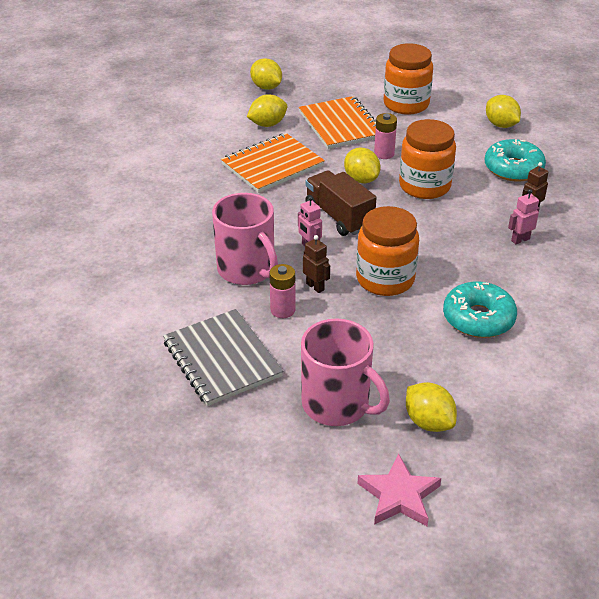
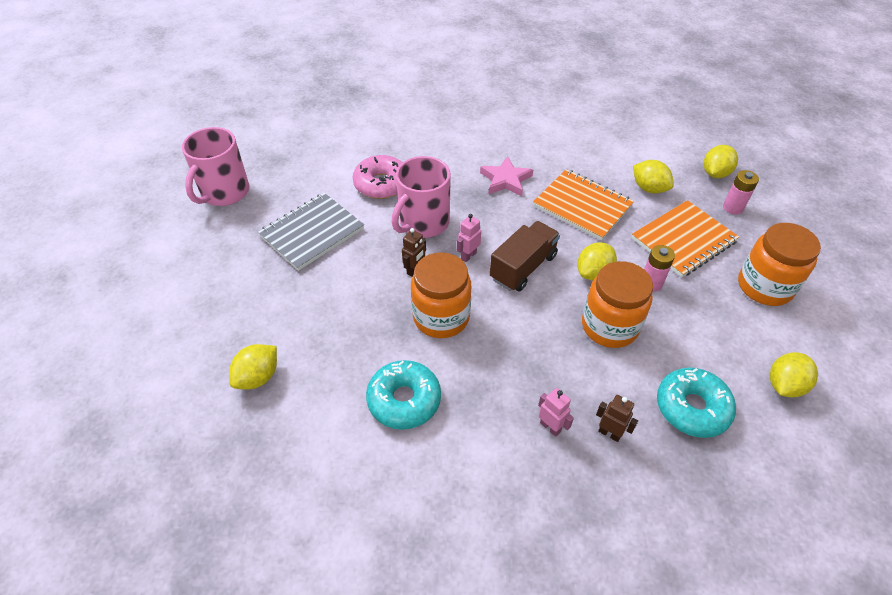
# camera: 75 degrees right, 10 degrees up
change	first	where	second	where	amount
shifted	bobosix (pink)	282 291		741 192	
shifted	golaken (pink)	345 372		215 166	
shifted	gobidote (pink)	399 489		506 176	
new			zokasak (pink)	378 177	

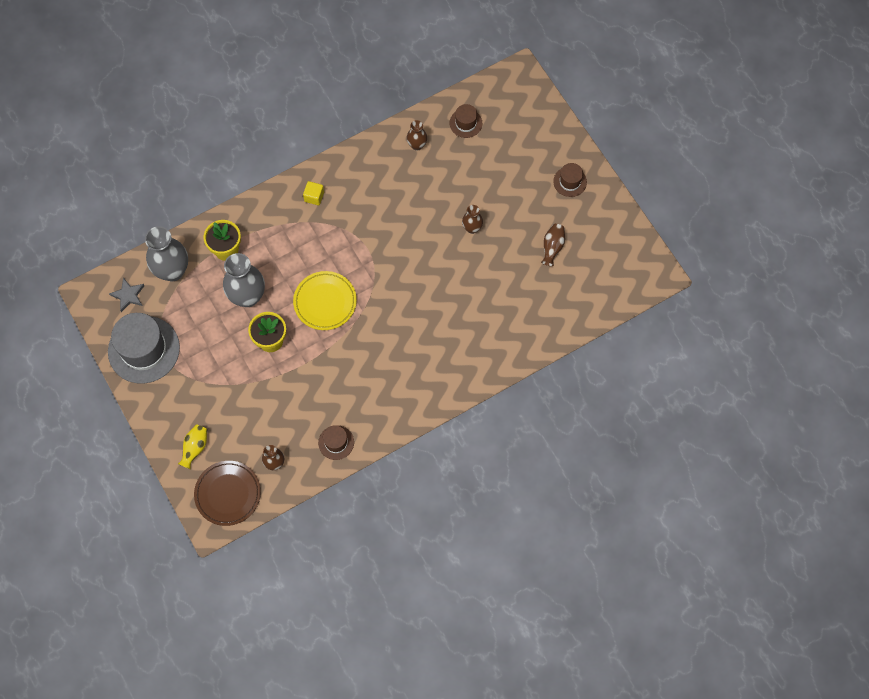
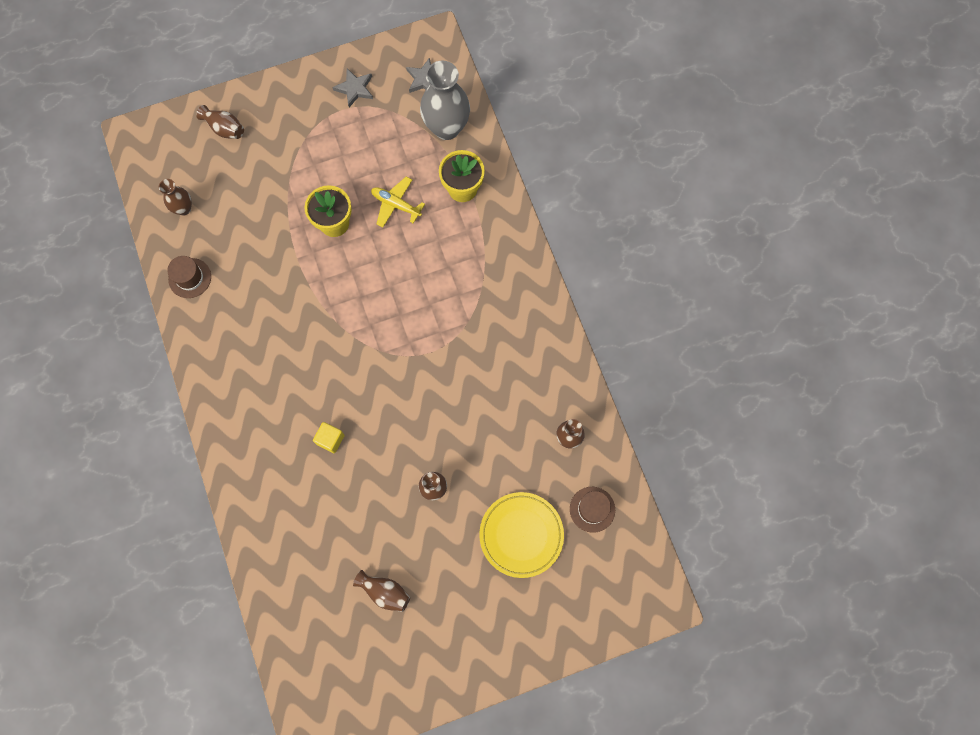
# camera: 100 degrees right, 5 degrees up
change	first	where	second	where	amount
gone	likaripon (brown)	570 180			
shifted	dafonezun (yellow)	313 193		329 437	
swapped	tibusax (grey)	244 280	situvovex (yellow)	398 201	
shifted	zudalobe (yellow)	325 300		521 535	
swapped	likaripon (grey)	144 348	gobidote (grey)	352 88	
repainted	tibusax (yellow)	192 446	tibusax (brown)	220 122	
gone	zudalobe (brown)	227 493			

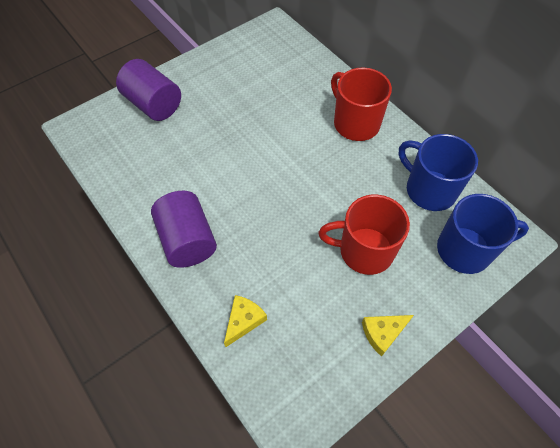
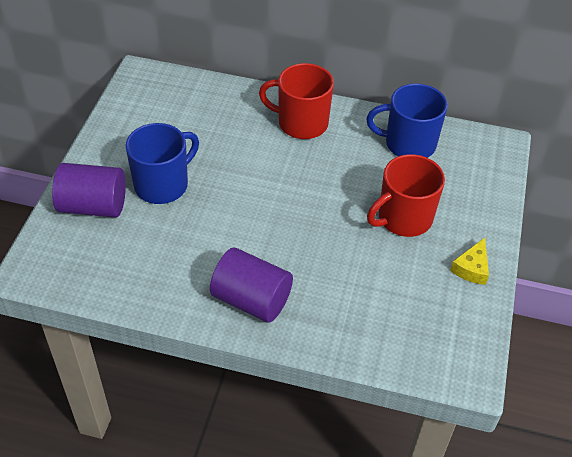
# camera: 40 degrees left, 10 degrees down
change	first	where	second	where	amount
shifted	golaken (blue)	483 234		162 163	
gone	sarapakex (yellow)	245 321			

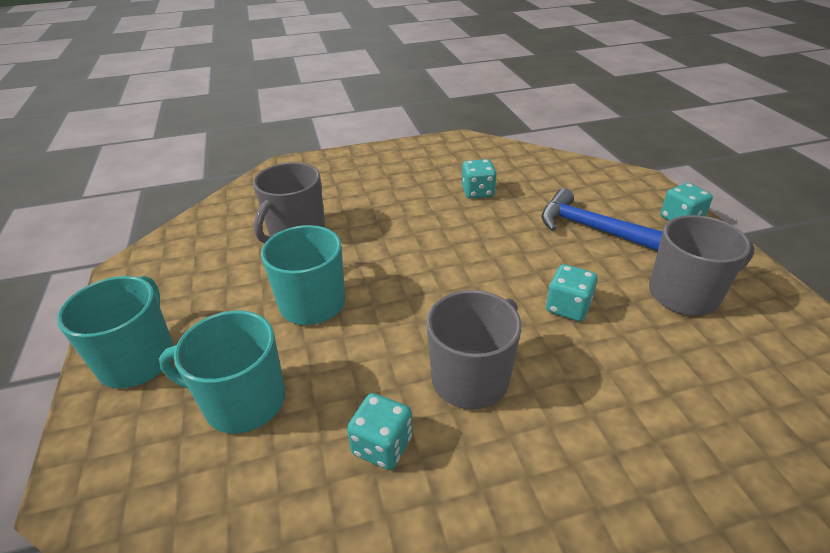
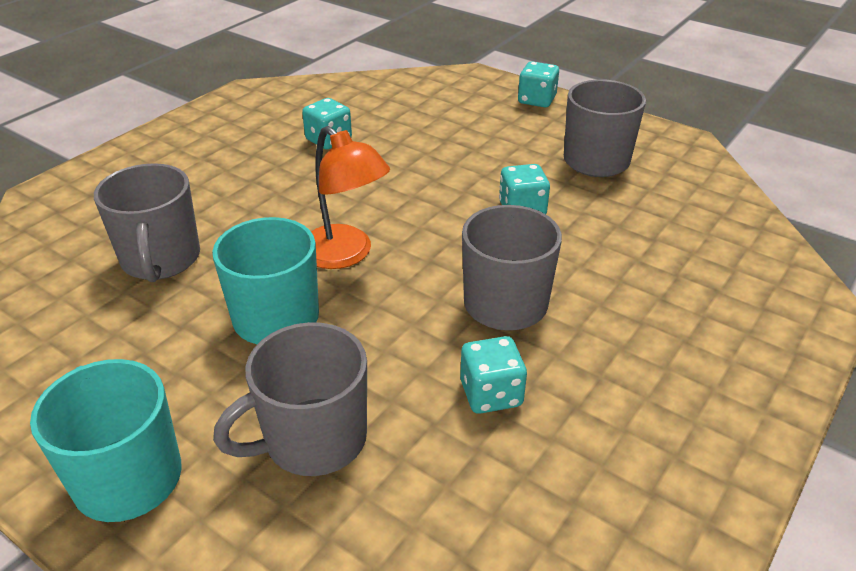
# camera: 40 degrees left, 0 degrees up
change	first	where	second	where	amount
gone	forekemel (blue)	602 219			
repainted	golaken (turquoise)	222 372	golaken (grey)	290 399	
new			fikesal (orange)	350 197	

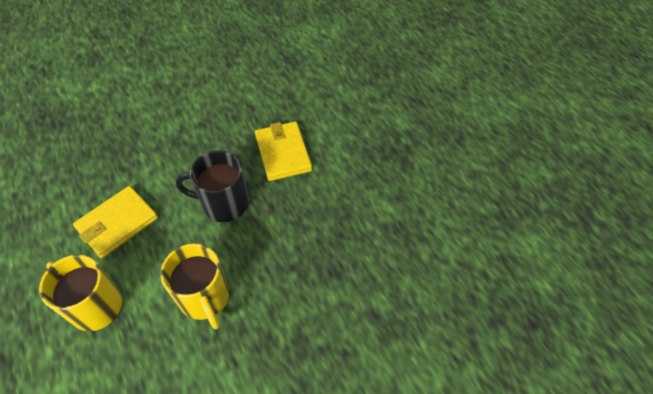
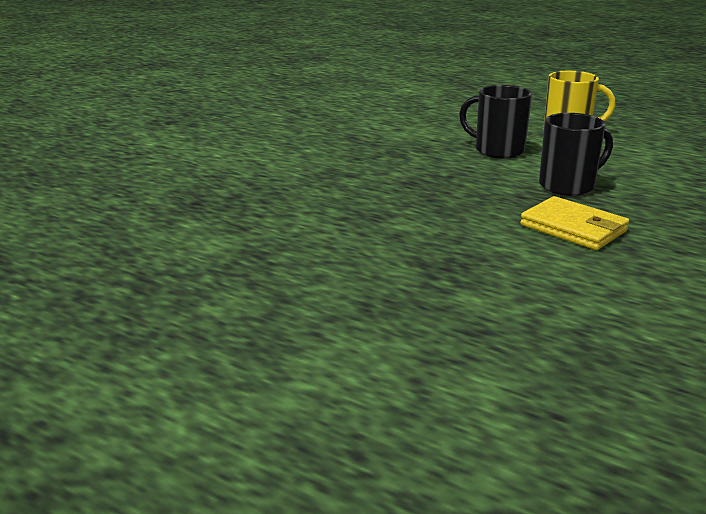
# camera: 150 degrees right, 30 degrees down
change	first	where	second	where	amount
gone	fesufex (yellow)	115 222			
repainted	golaken (yellow)	194 286	golaken (black)	495 121	

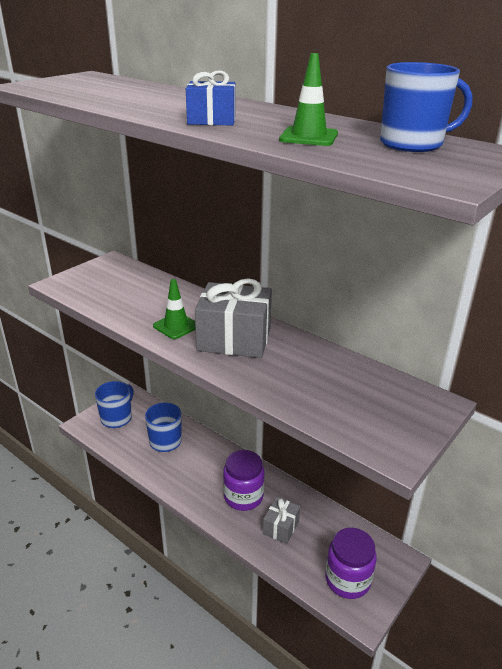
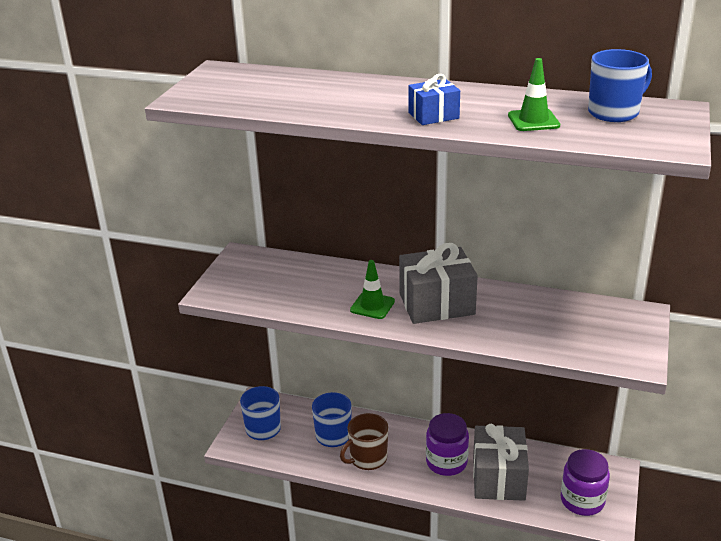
# camera: 20 degrees left, 0 degrees up
change	first	where	second	where	amount
scaled	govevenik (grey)	281 520		501 462	x1.85
new			golaken (brown)	364 441	

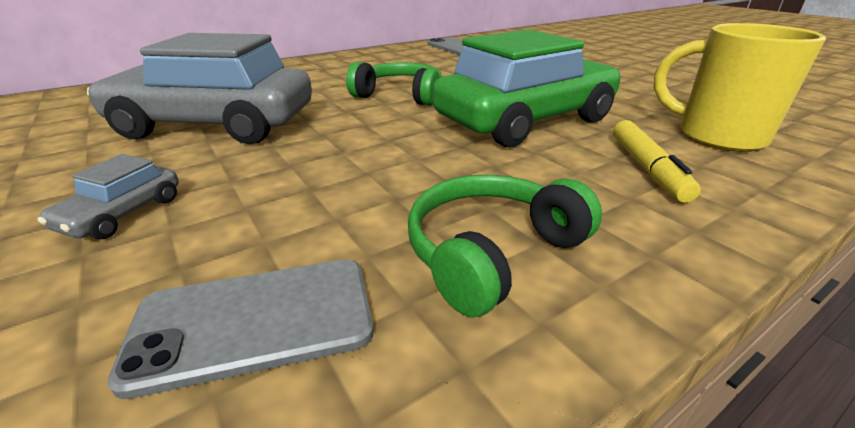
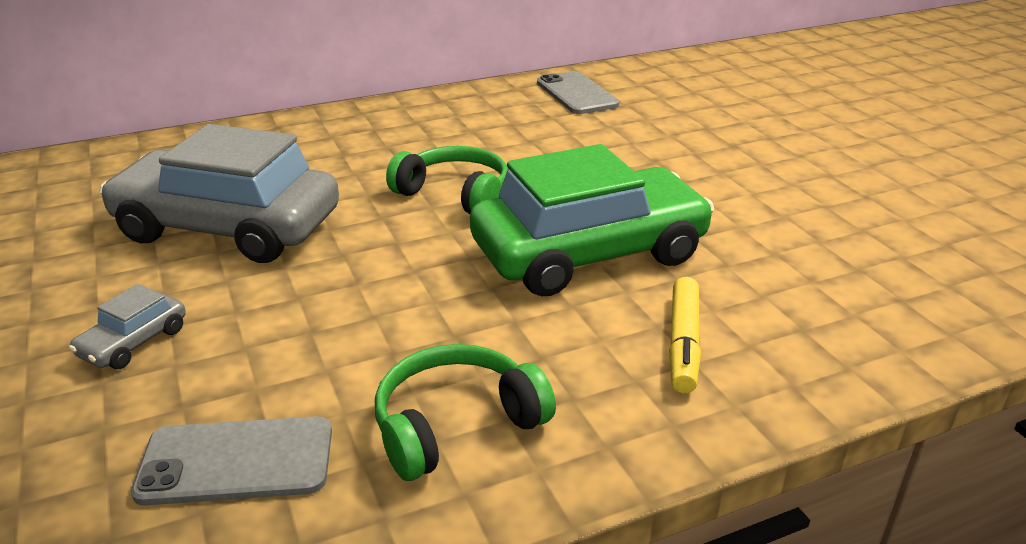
# camera: 10 degrees right, 0 degrees up
change	first	where	second	where	amount
gone	golaken (yellow)	740 87			

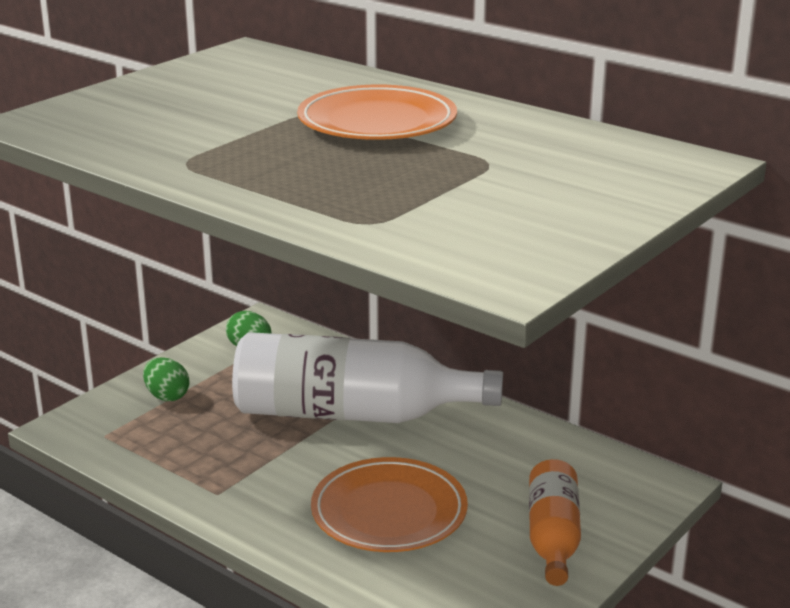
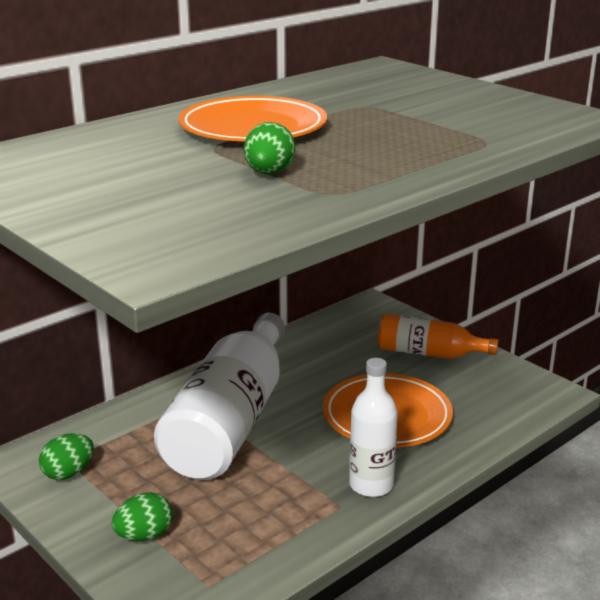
# camera: 80 degrees left, 0 degrees up
change	first	where	second	where	amount
new			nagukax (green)	269 148	
new			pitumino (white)	373 427	

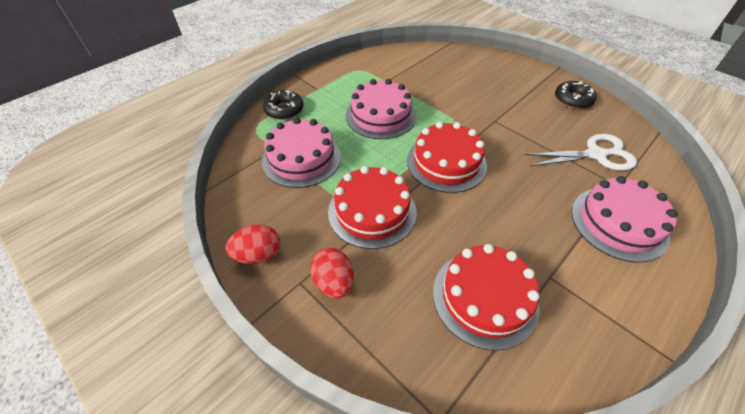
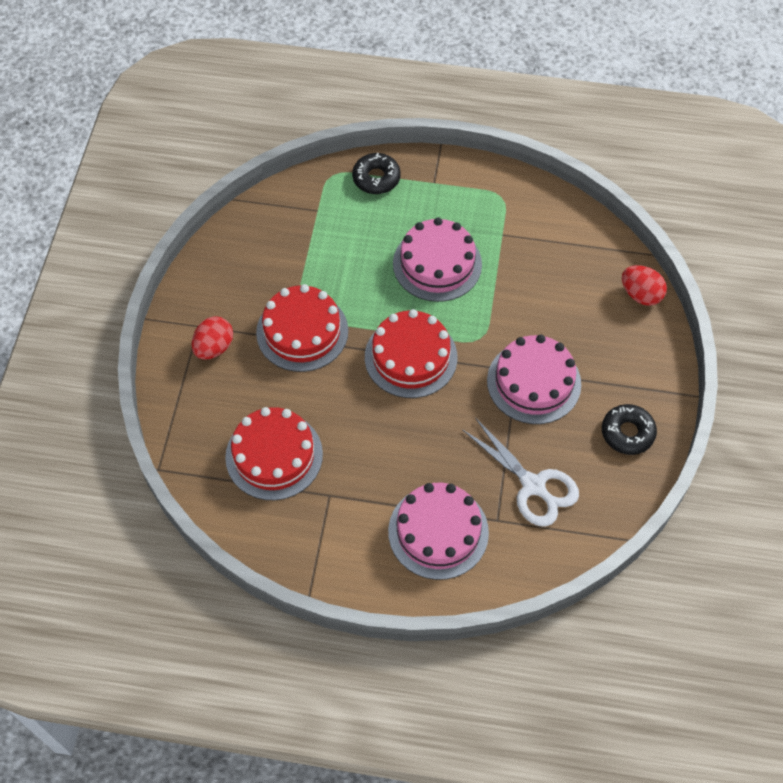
# camera: 55 degrees right, 10 degrees up
change	first	where	second	where	amount
shifted	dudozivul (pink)	301 152		534 379	
shifted	nagukax (red)	252 244		644 285	

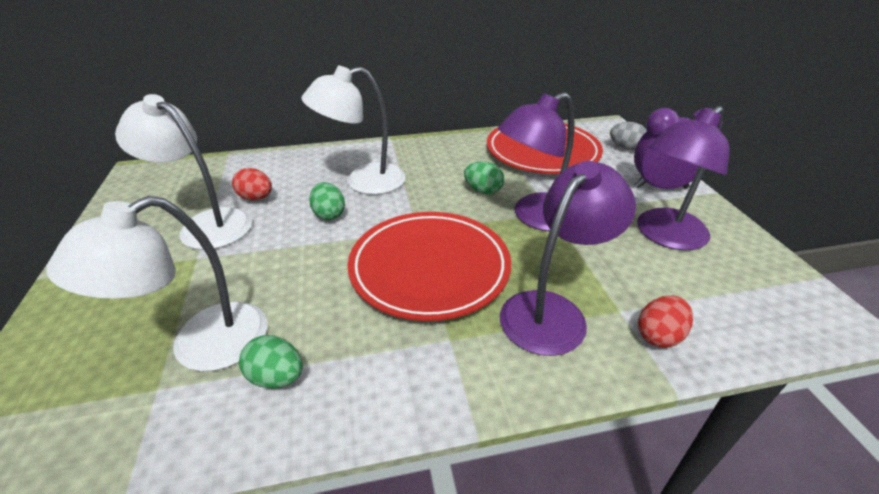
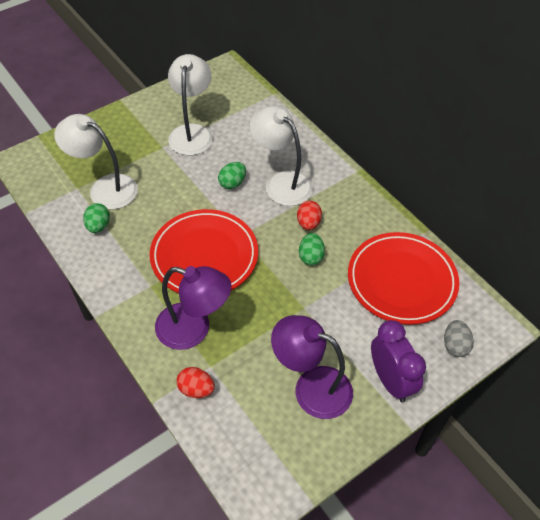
# camera: 65 degrees right, 15 degrees up
change	first	where	second	where	amount
gone	fikesal (purple)	536 161			
shifted	nagukax (red)	252 184		309 215	

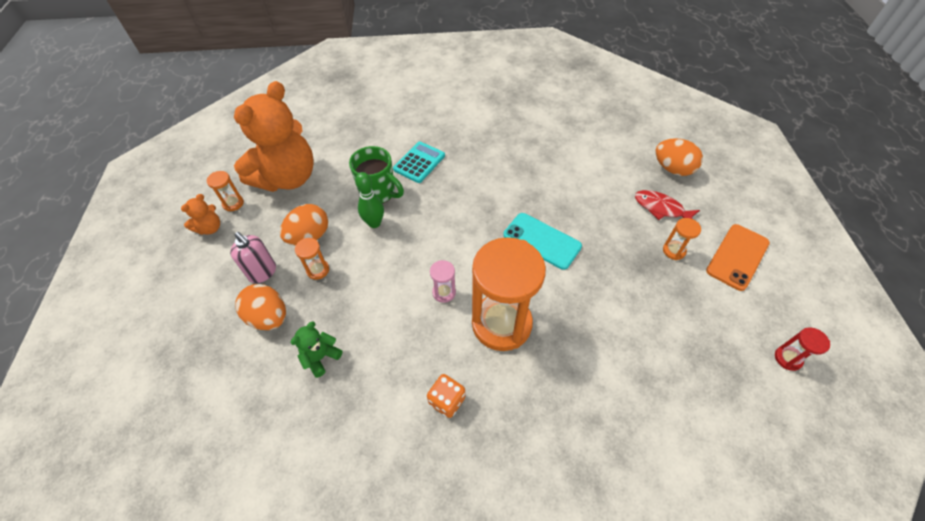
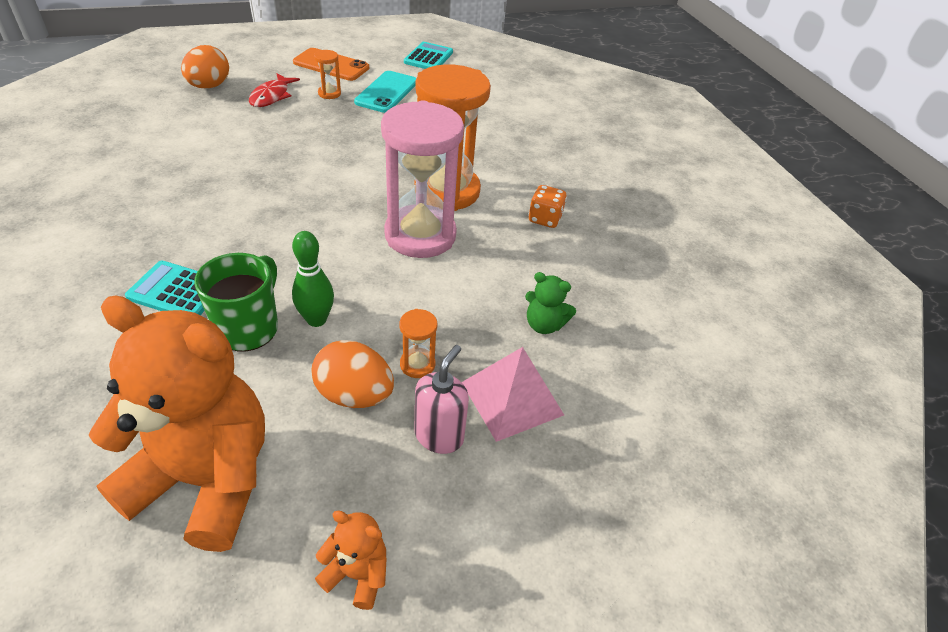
# camera: 110 degrees left, 10 degrees down
change	first	where	second	where	amount
gone	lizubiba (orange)	225 191			
shifted	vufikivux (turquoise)	542 241		385 92	
scaled	lizubiba (pink)	443 281		422 179	x2.45
swapped	nagukax (orange)	260 307	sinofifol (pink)	513 394	
swapped	lizubiba (red)	802 349	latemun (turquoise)	428 55	

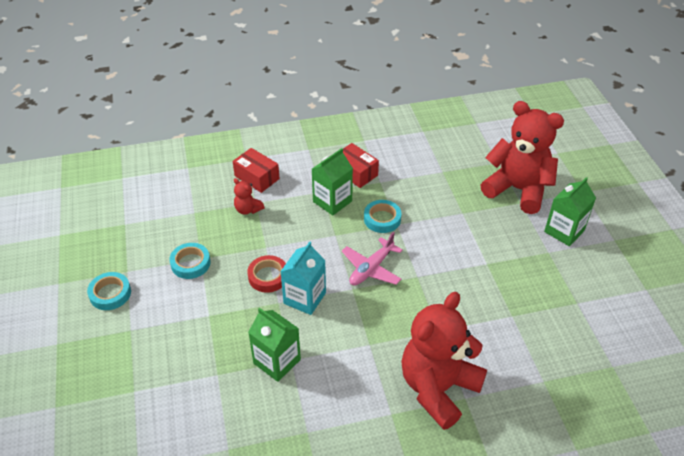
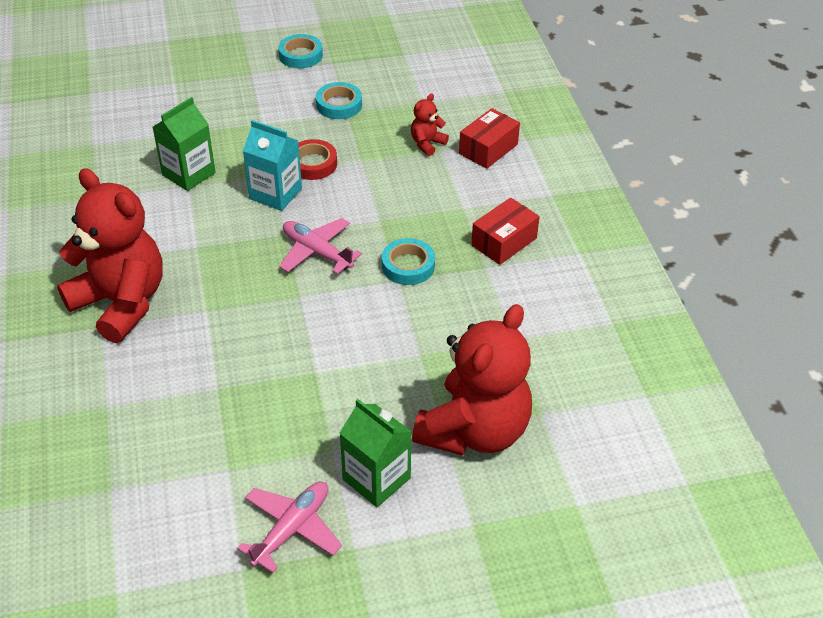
# camera: 90 degrees right, 0 degrees up
change	first	where	second	where	amount
gone	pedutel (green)	332 181			
new			situvovex (pink)	289 527	

